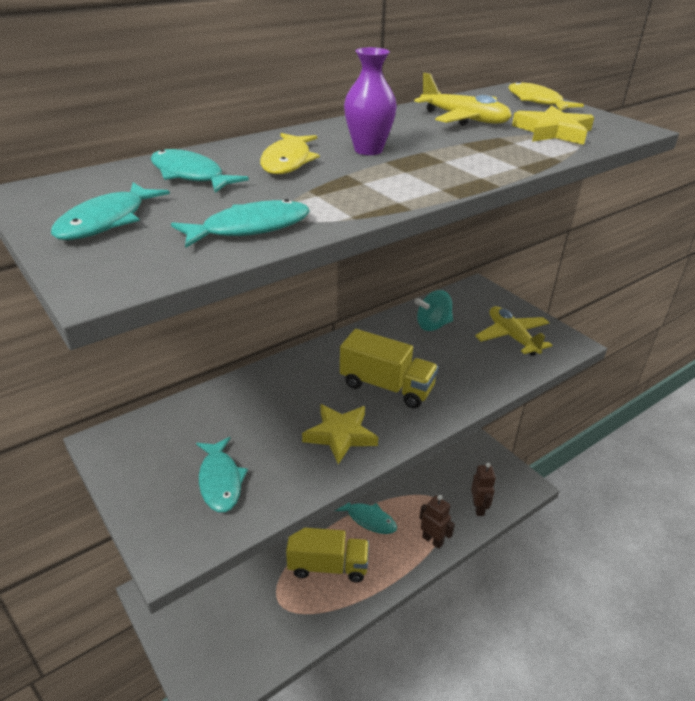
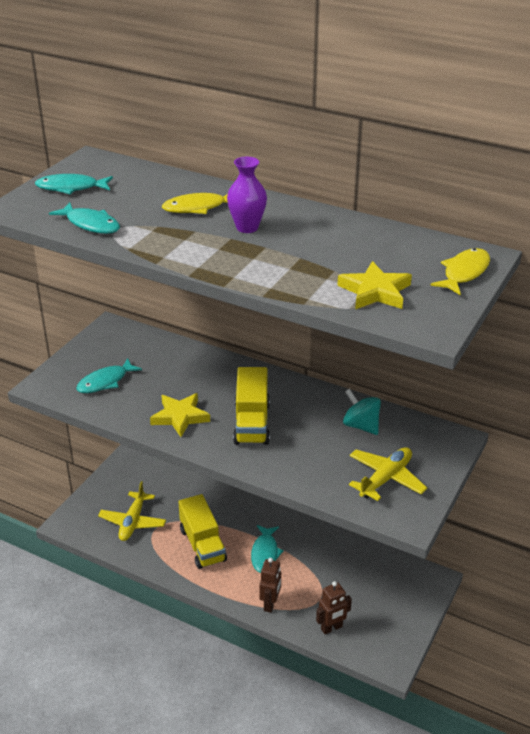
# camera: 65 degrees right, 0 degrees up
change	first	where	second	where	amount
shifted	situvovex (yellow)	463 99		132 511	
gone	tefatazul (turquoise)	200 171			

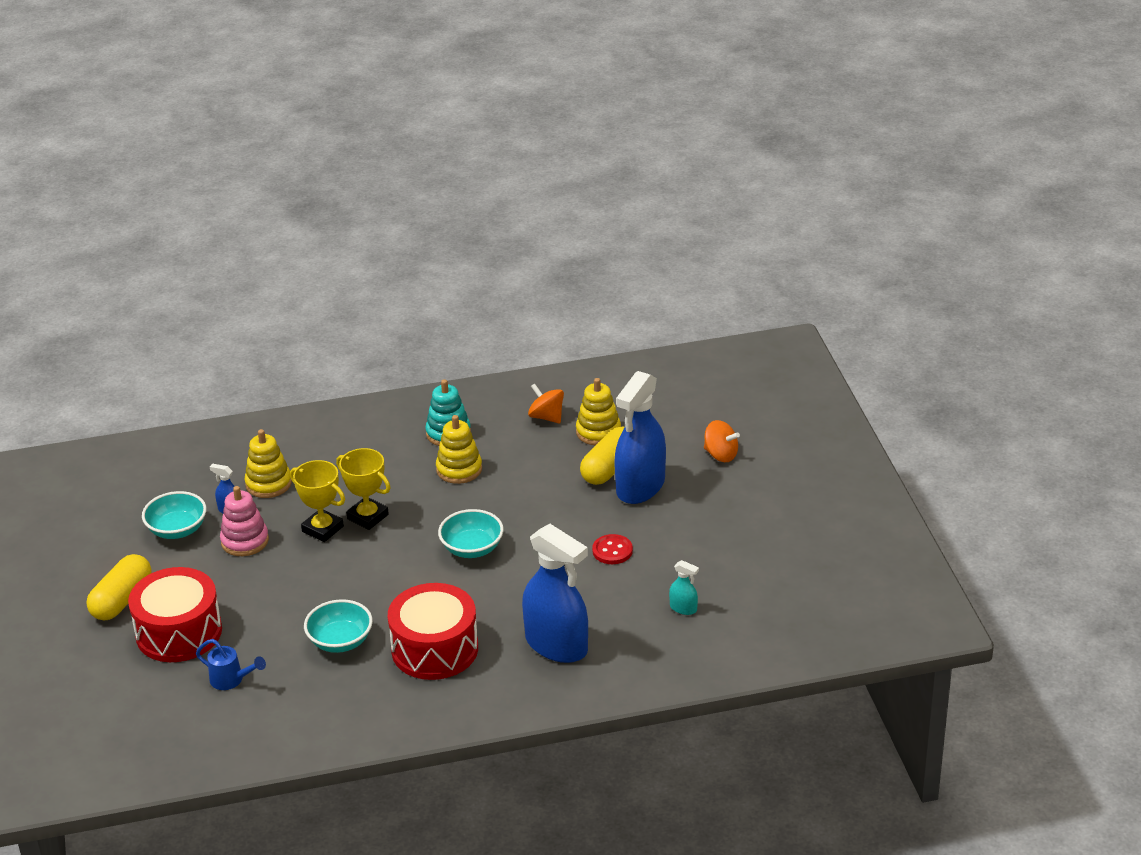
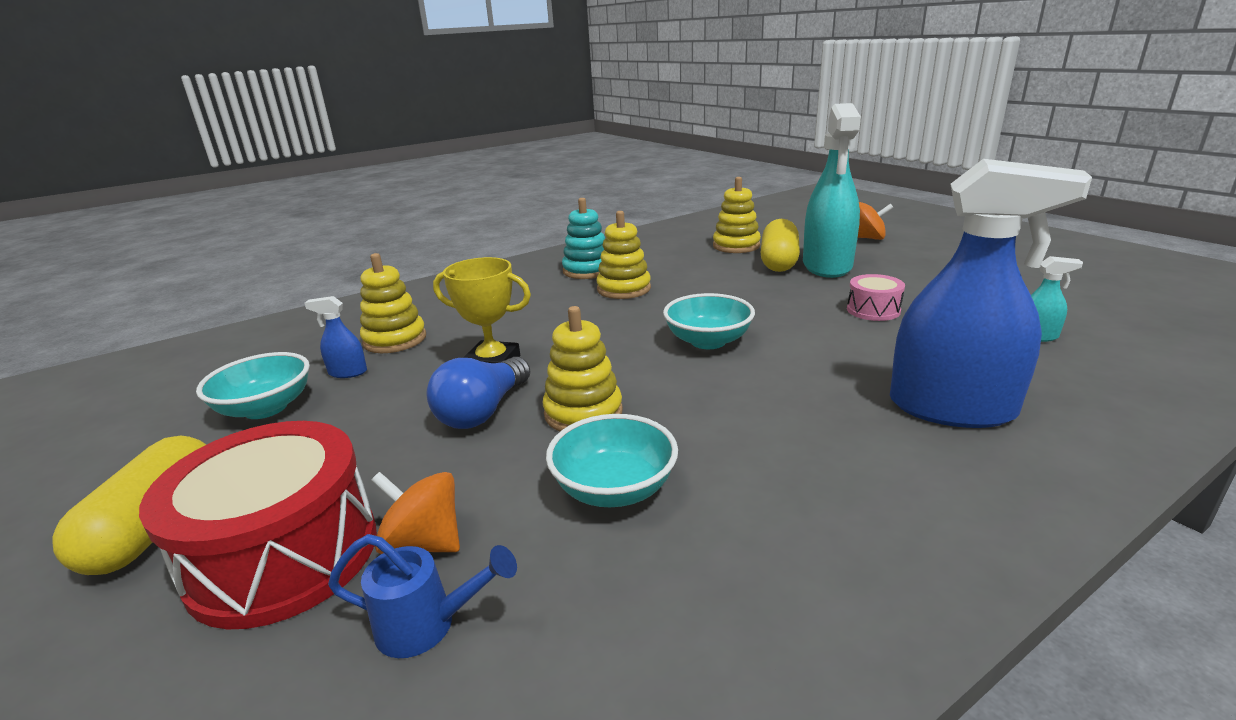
# camera: 20 degrees left, 10 degrees down
change	first	where	second	where	amount
repainted	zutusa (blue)	640 437	zutusa (turquoise)	832 190	
shifted	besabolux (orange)	546 403		415 513	
gone	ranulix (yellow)	363 489			
gone	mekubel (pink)	244 521			
swapped	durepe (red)	612 549	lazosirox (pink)	876 297	
gone	lazosirox (red)	433 631			
new			mekubel (yellow)	583 368	
new			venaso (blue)	478 393	

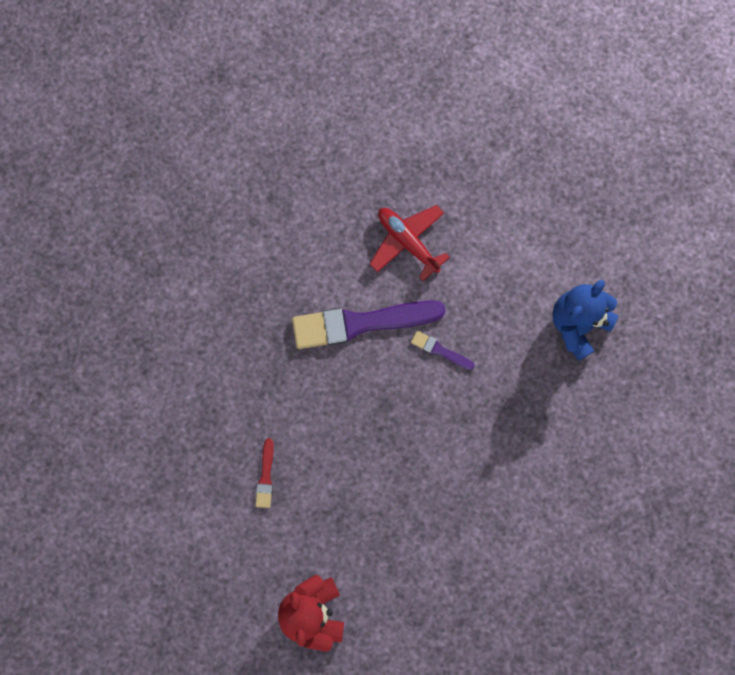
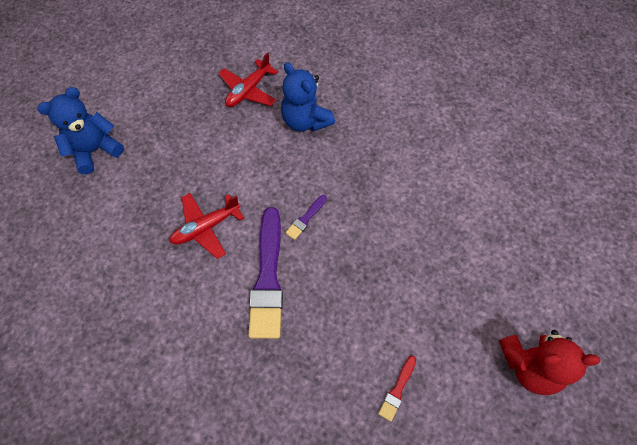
# camera: 80 degrees left, 15 degrees down
change	first	where	second	where	amount
rotated	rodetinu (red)	264 473		397 388	105 degrees clockwise
new			situvovex (red)	248 79	
new			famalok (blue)	80 130	

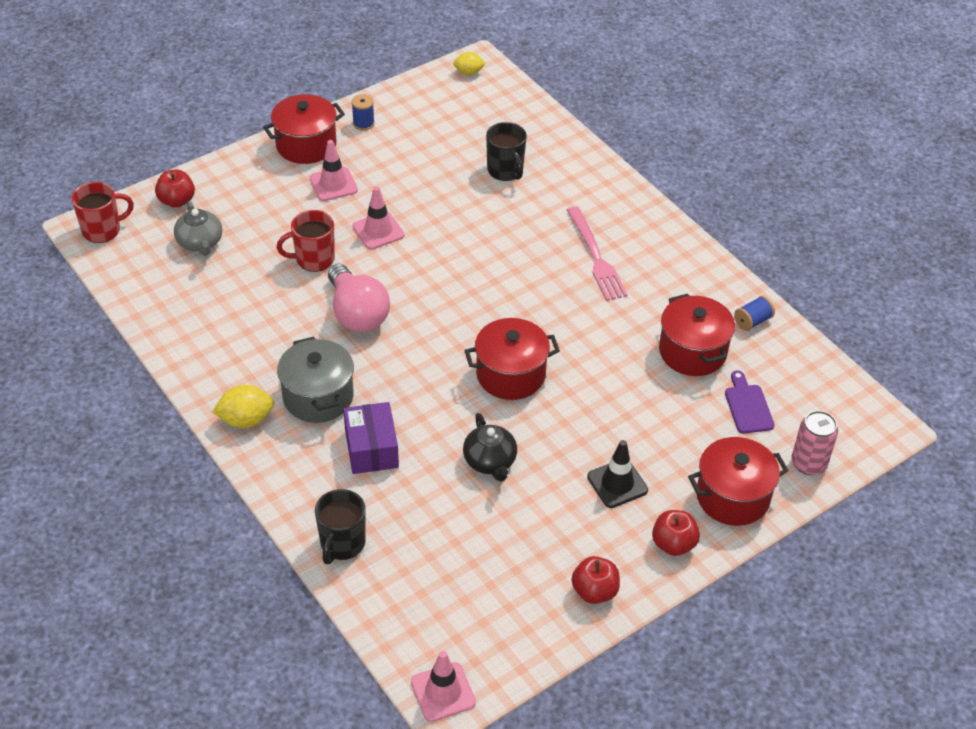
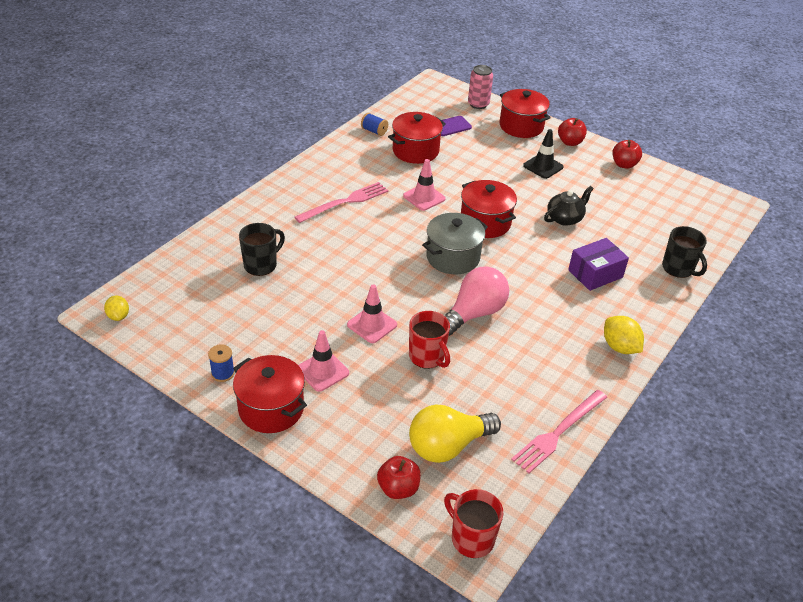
# camera: 110 degrees left, 5 degrees down
change	first	where	second	where	amount
swapped	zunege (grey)	198 228	venaso (yellow)	455 434	
shifted	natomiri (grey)	315 380		455 244	
rotated	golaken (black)	340 526		684 252	60 degrees clockwise
shifted	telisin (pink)	443 686		424 185	
new			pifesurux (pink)	559 431	

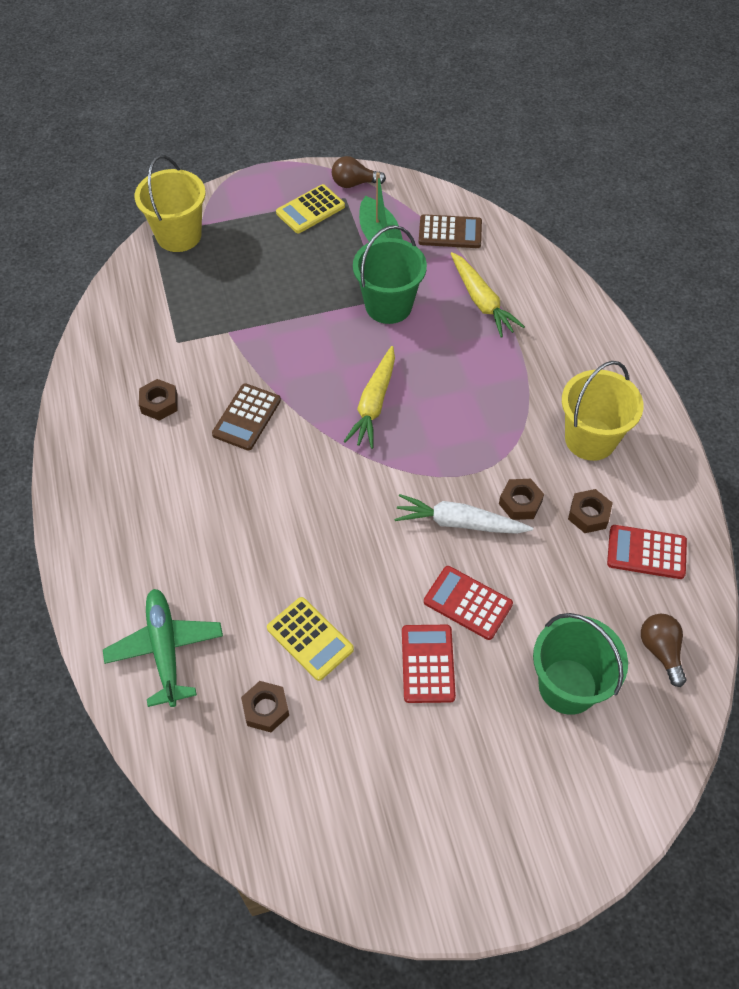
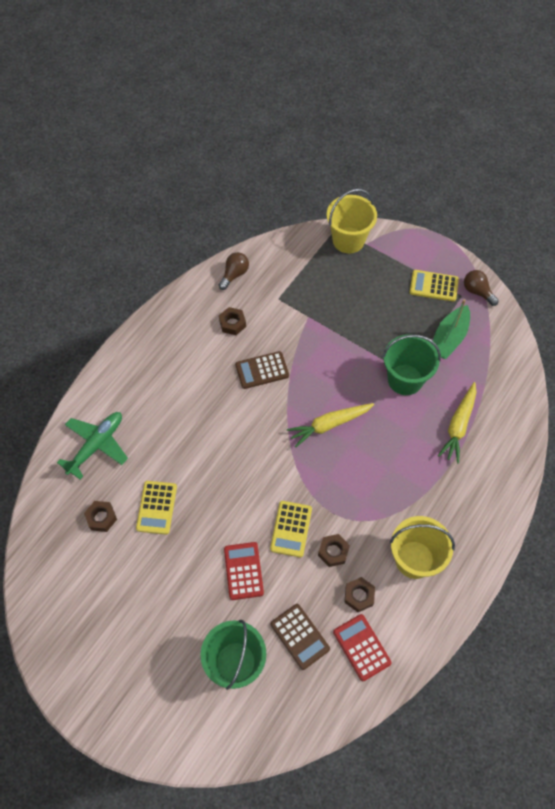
# camera: 50 degrees right, 5 degrees up
change	first	where	second	where	amount
shifted	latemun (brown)	450 231		300 637	
swapped	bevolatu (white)	463 514	latemun (yellow)	291 529	
shifted	venaso (brown)	663 650		234 271	
gone	latemun (red)	429 664			

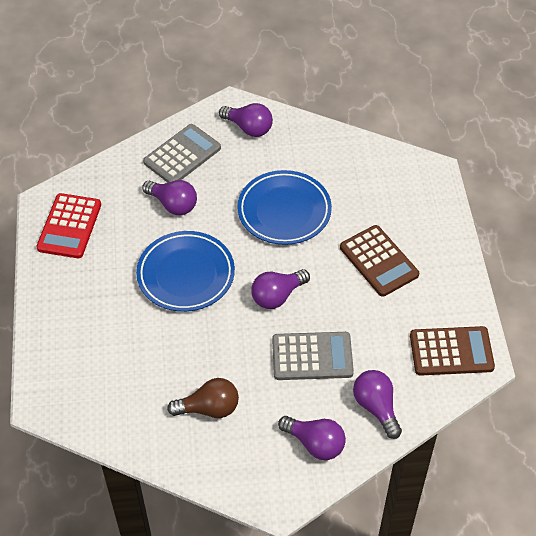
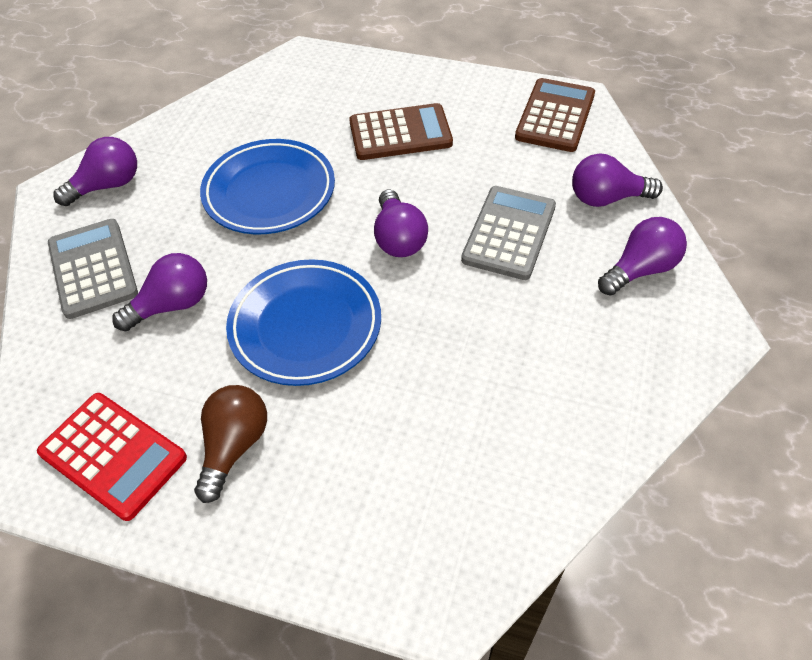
# camera: 65 degrees left, 0 degrees up
change	first	where	second	where	amount
shifted	venaso (brown)	203 398		230 444	

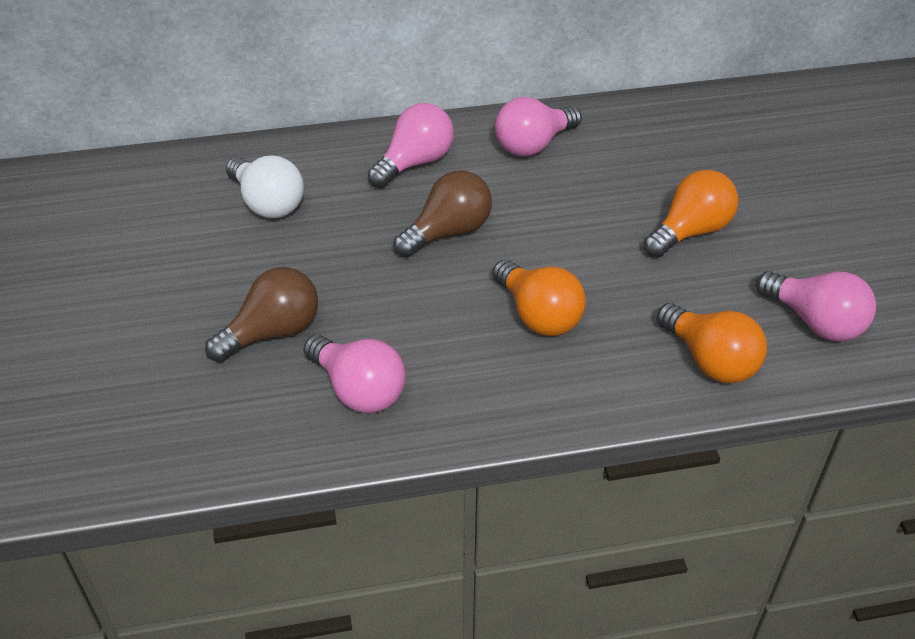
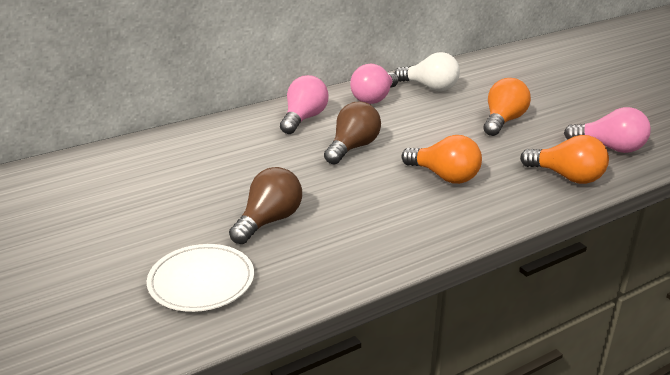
# camera: 20 degrees left, 15 degrees down
change	first	where	second	where	amount
shifted	venaso (white)	265 187		427 71	
gone	venaso (pink)	354 374			
new			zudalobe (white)	200 278	

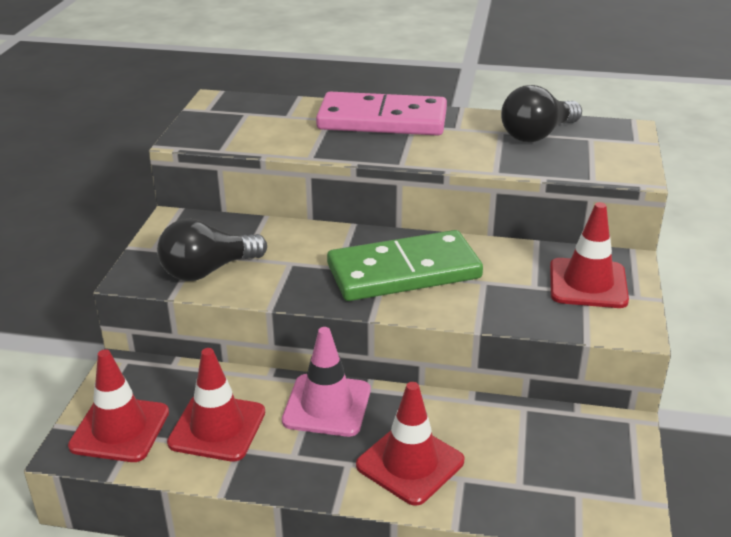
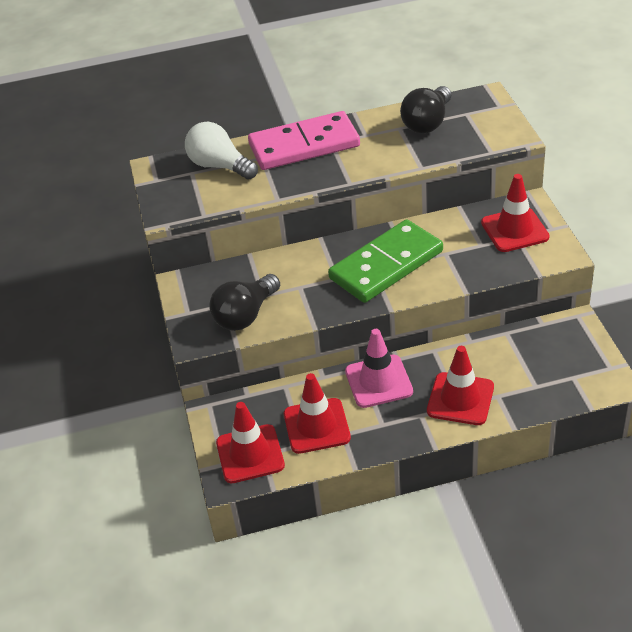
# camera: 20 degrees left, 10 degrees up
change	first	where	second	where	amount
new			venaso (white)	221 151	

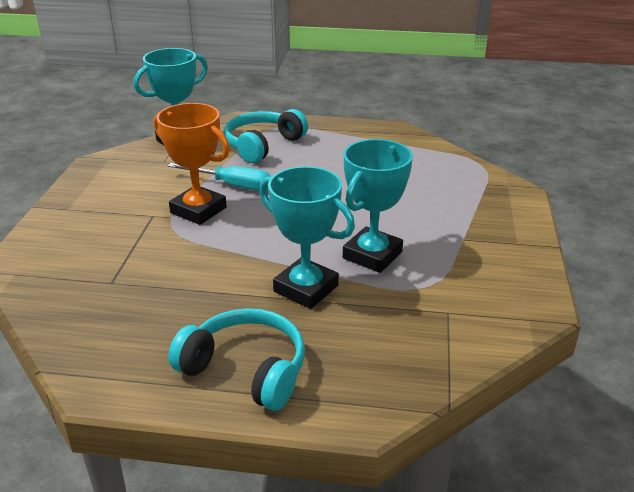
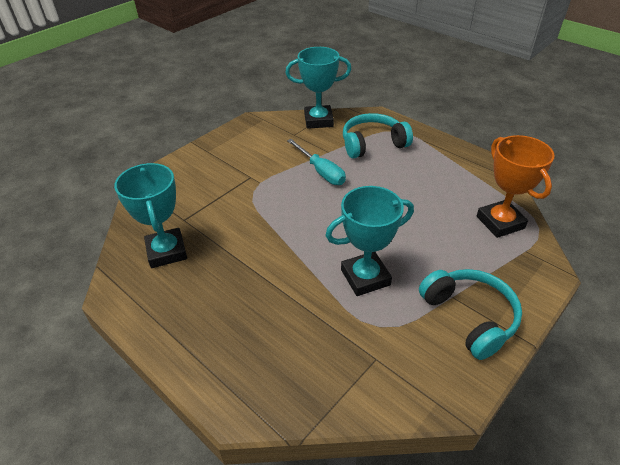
# camera: 35 degrees right, 10 degrees up
change	first	where	second	where	amount
shifted	ranulix (orange)	192 164		516 186	
shifted	ranulix (turquoise)	307 237		150 215	
shifted	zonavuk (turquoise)	236 359		470 314	

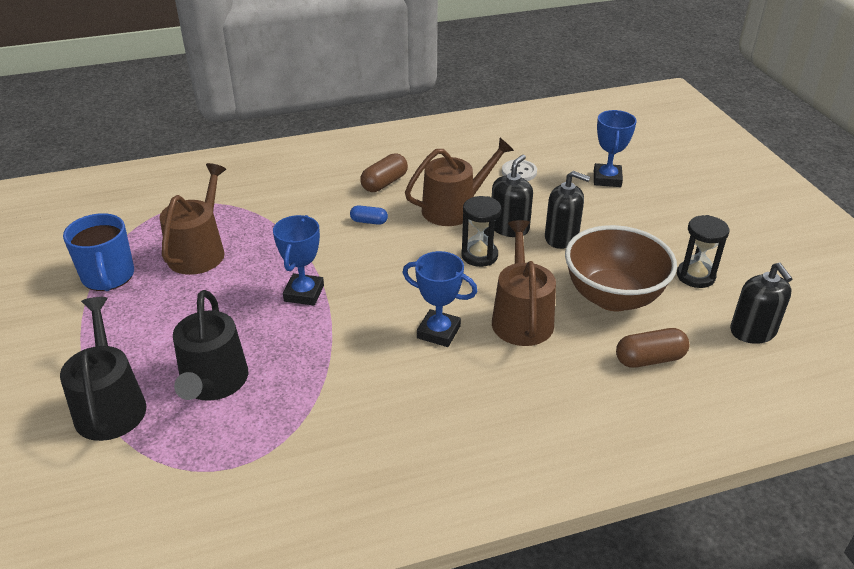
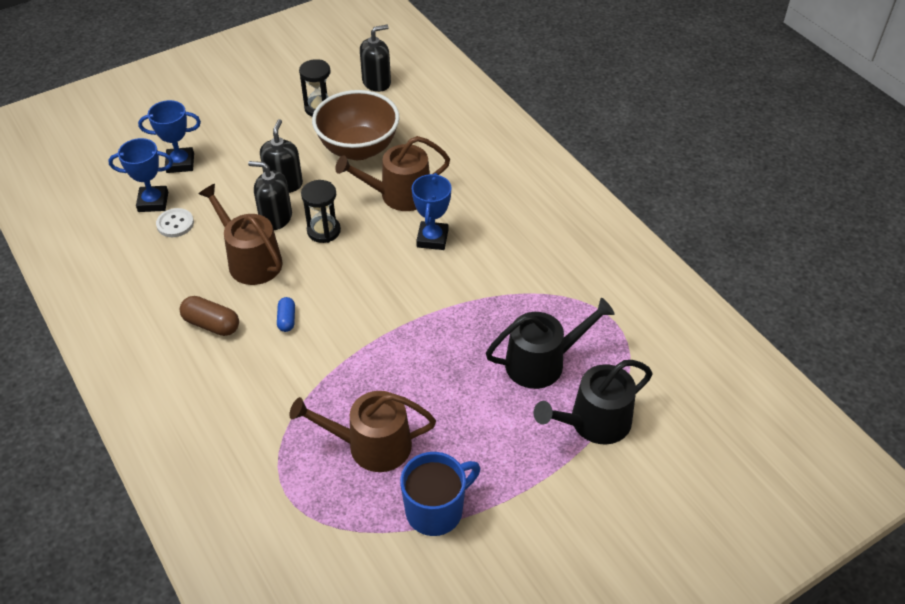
# camera: 105 degrees left, 10 degrees up
change	first	where	second	where	amount
shifted	ranulix (blue)	298 260		140 175	
gone	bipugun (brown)	652 348			

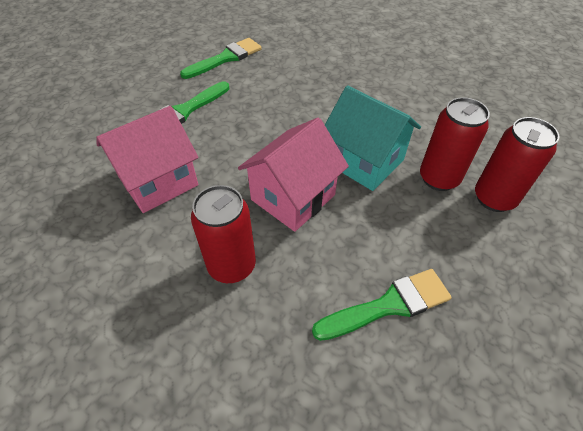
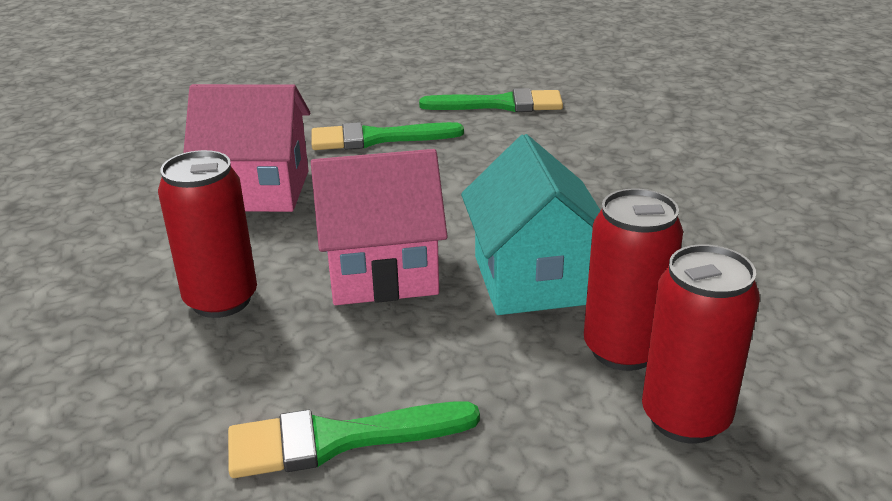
# camera: 40 degrees right, 20 degrees down
change	first	where	second	where	amount
rotated	rodetinu (green)	382 305		354 439	150 degrees clockwise

